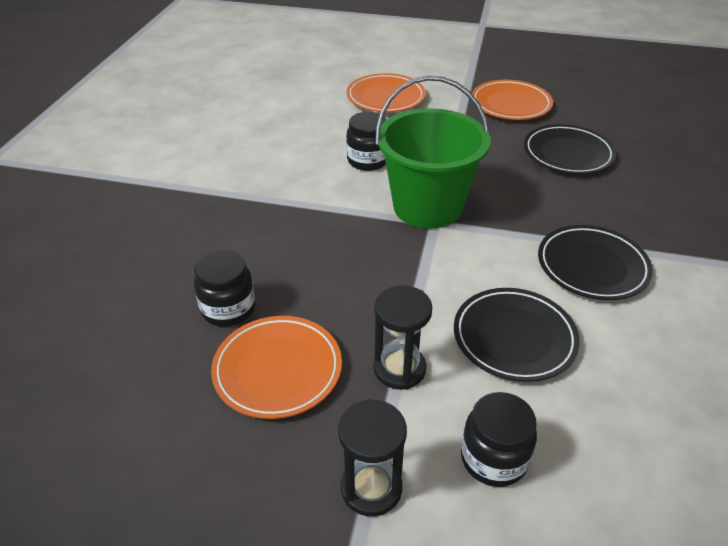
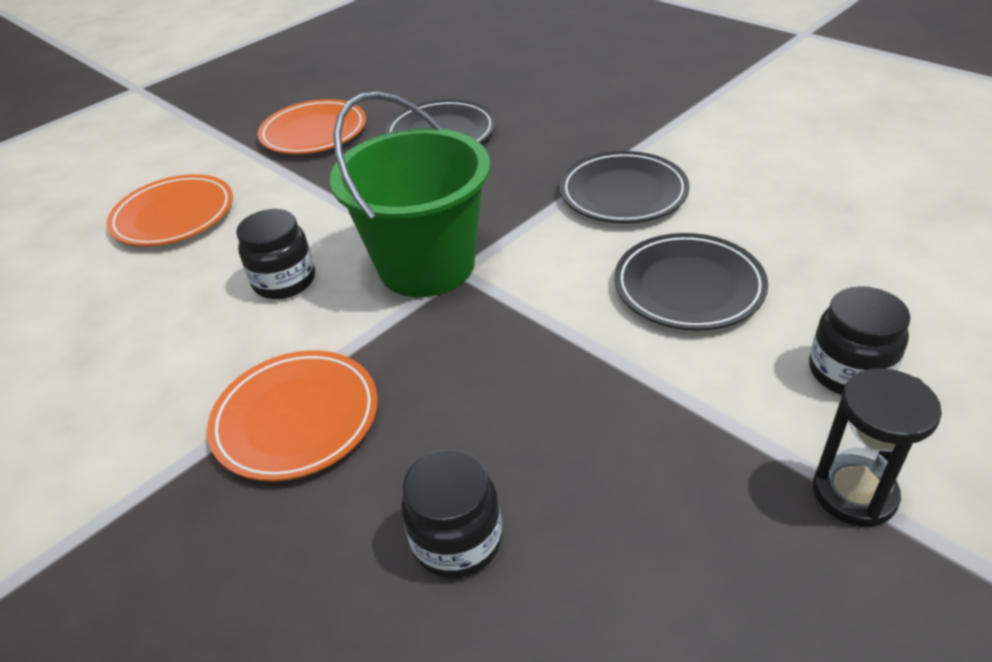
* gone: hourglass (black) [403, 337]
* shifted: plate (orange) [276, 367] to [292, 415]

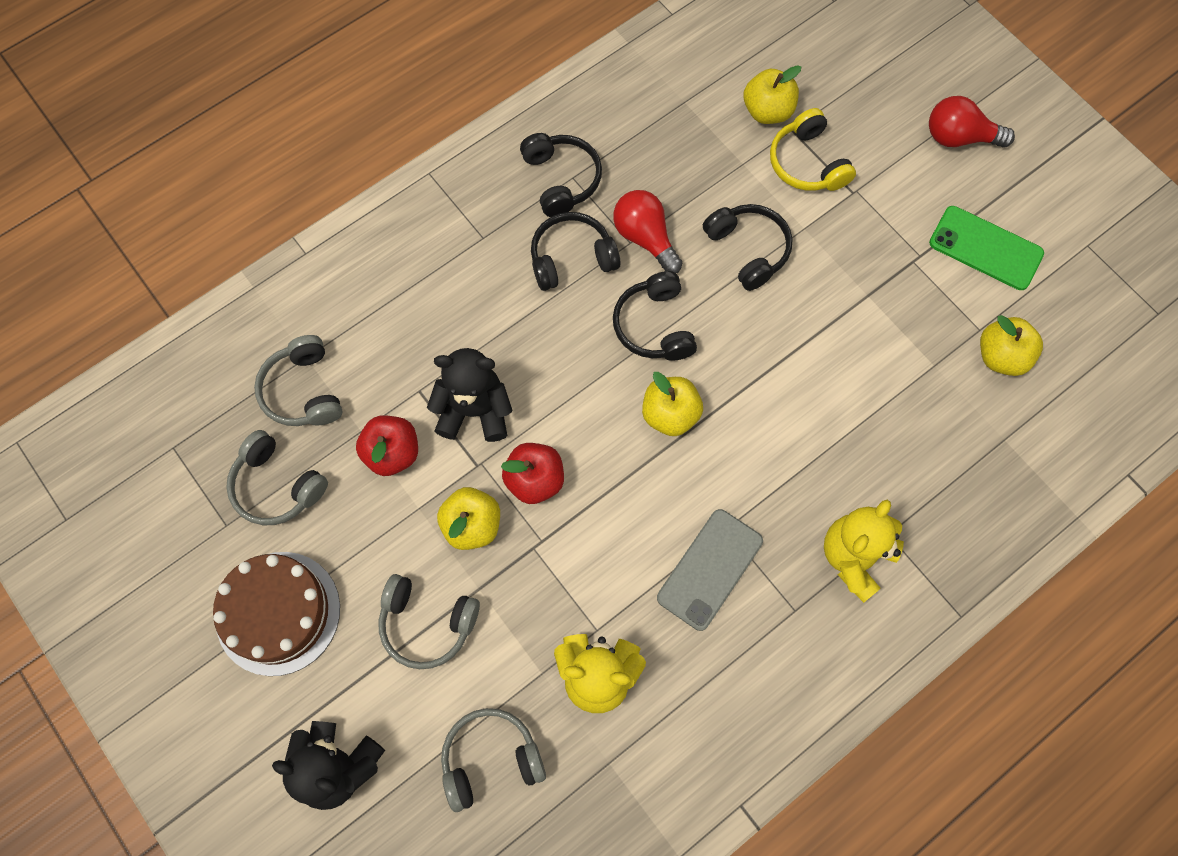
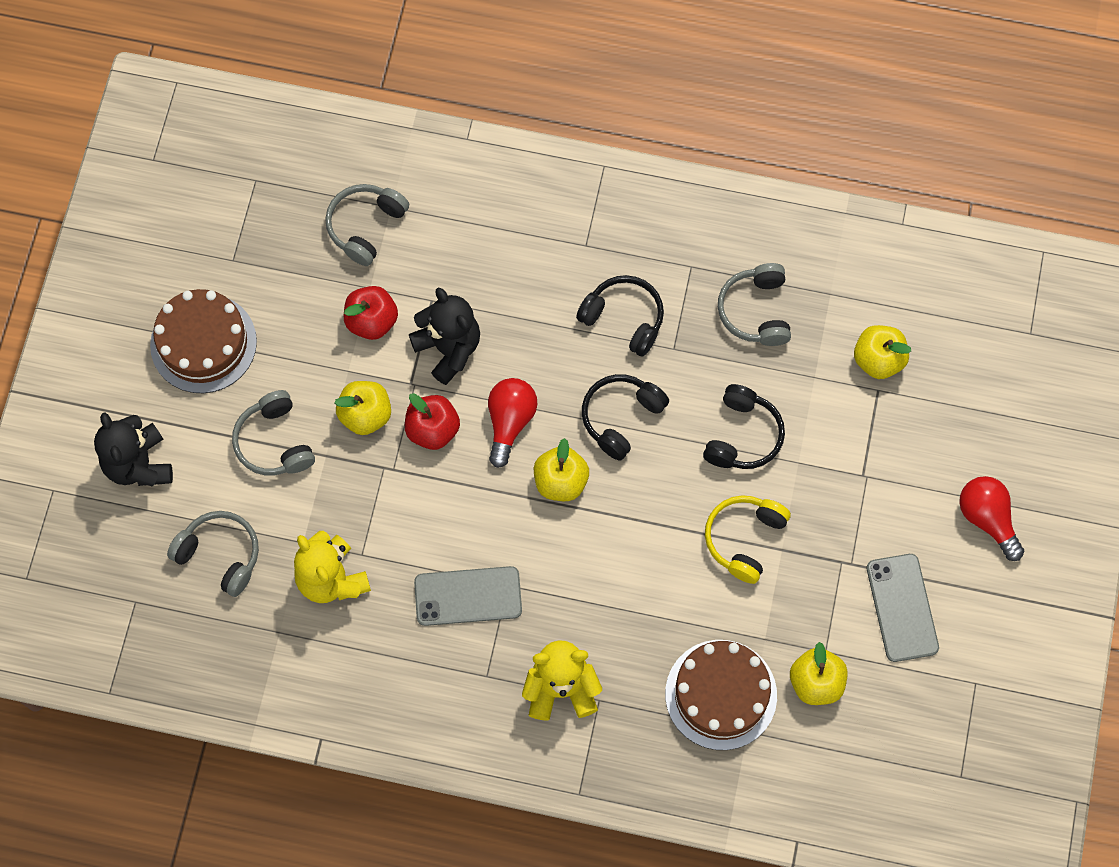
* shifted: headphones (yellow) [813, 149] to [748, 539]
* gone: headphones (black) [561, 175]
* shifted: light bulb (red) [647, 231] to [512, 423]
* repainted: phone (green) [986, 248] to phone (grey) [903, 608]
* shifted: headphones (grey) [277, 477] to [754, 304]
* new: cake (brown) [721, 695]

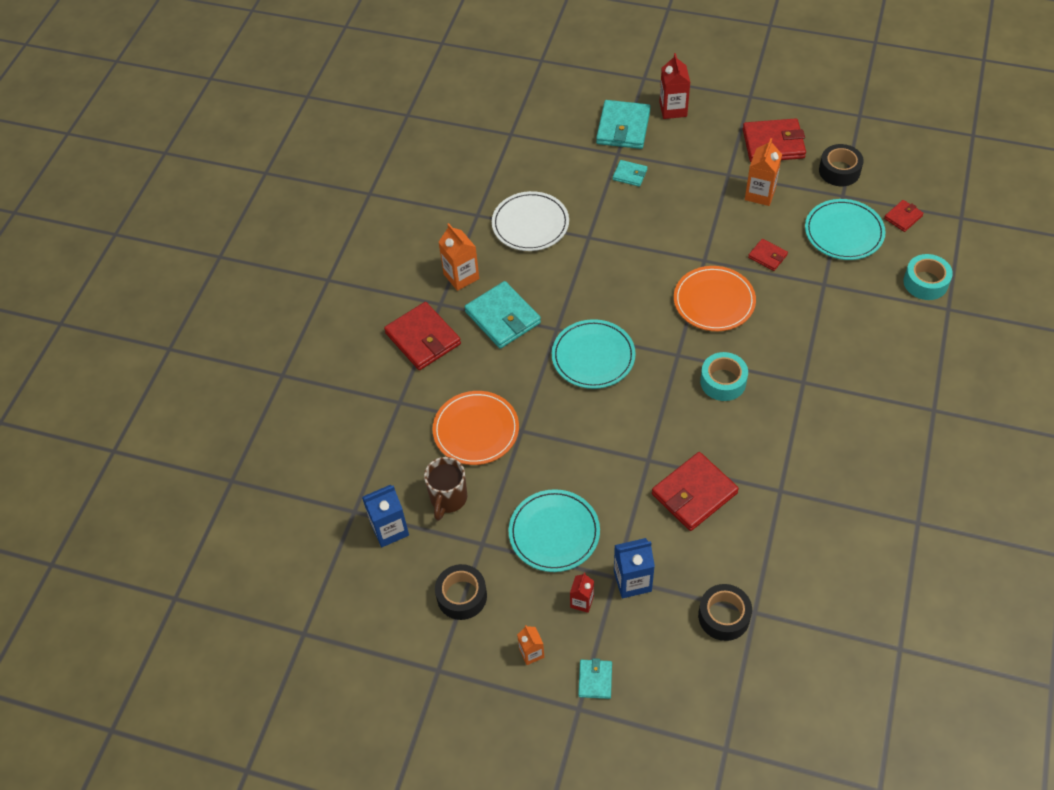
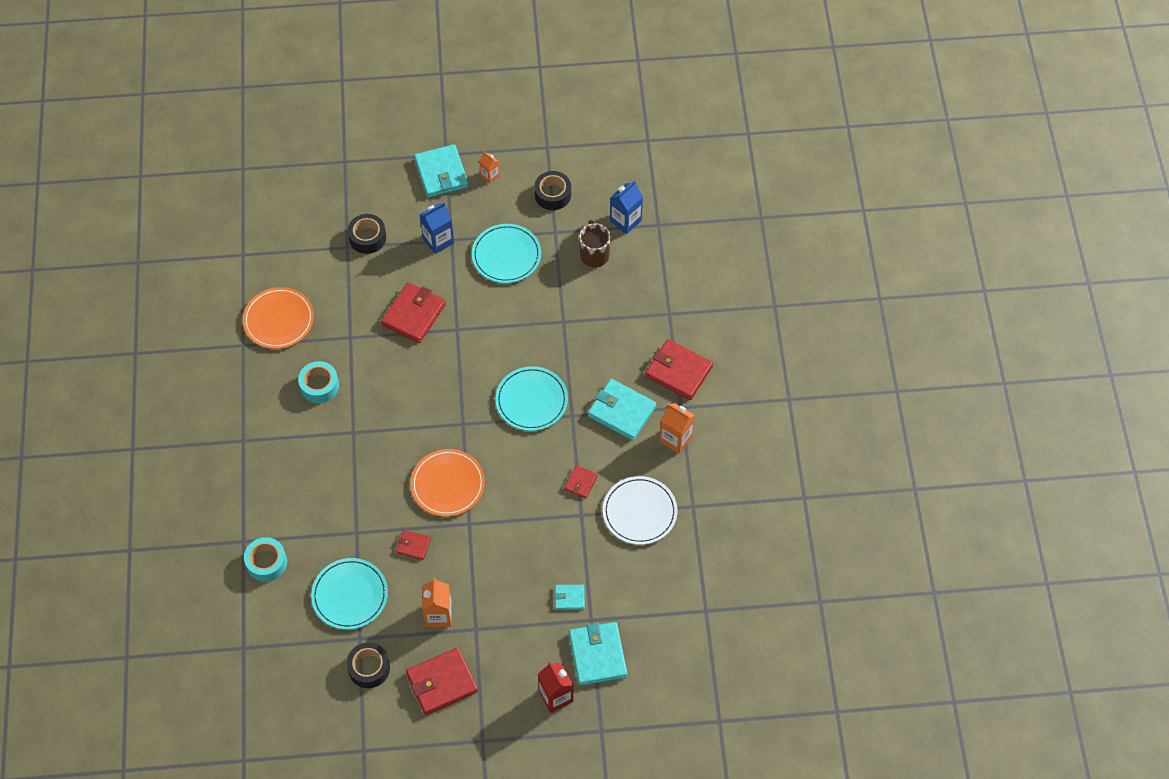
* shifted: wallet (red) [904, 216] to [581, 482]
* shifted: tape (turquoise) [724, 376] to [318, 382]
* shifted: plate (orange) [475, 428] to [278, 318]
* gone: carton (red) [582, 593]
* scaled: wallet (turquoise) [595, 678] = [441, 171] x1.93

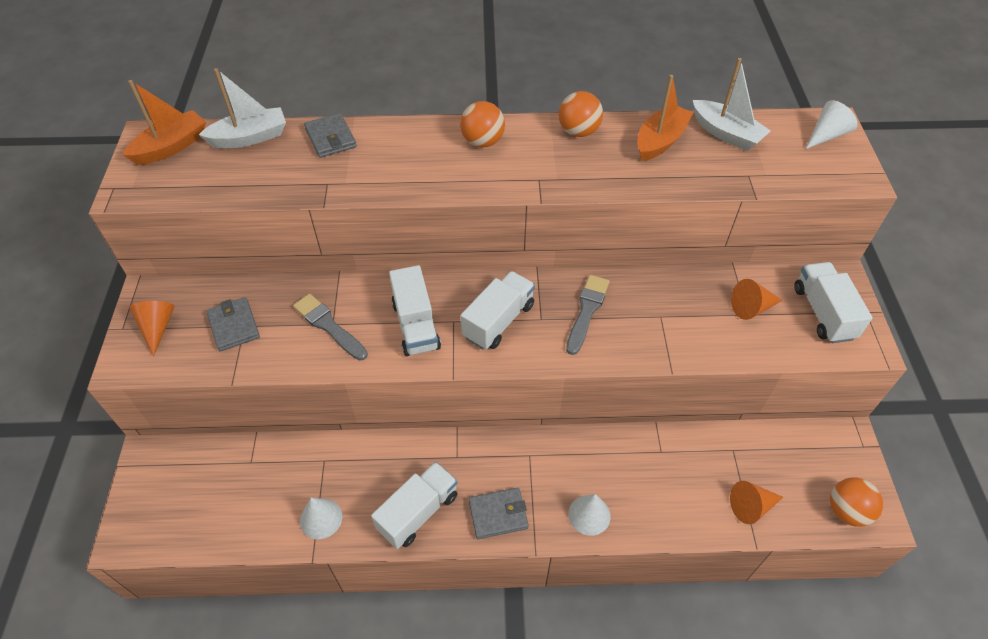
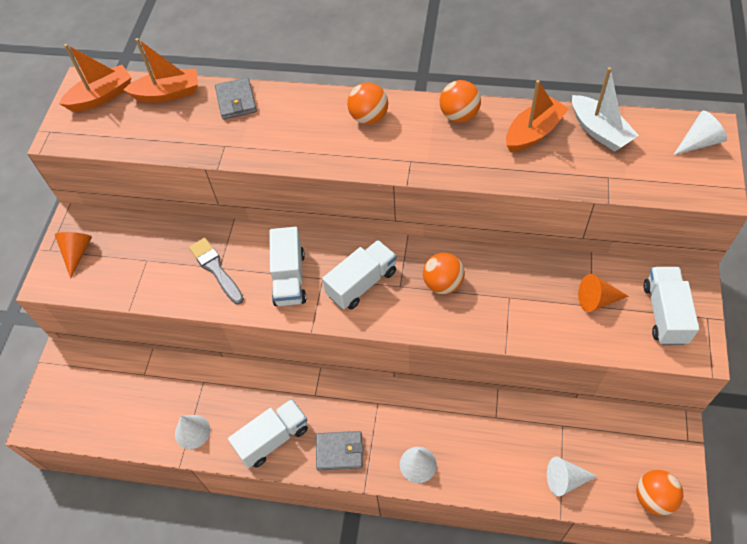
* repainted: boat (white) [242, 108] to boat (orange) [161, 70]
* swapped: brush (grey) [588, 315] to ball (orange) [444, 273]
* gone: wallet (grey) [233, 324]
* repainted: cone (orange) [756, 502] to cone (white) [572, 477]

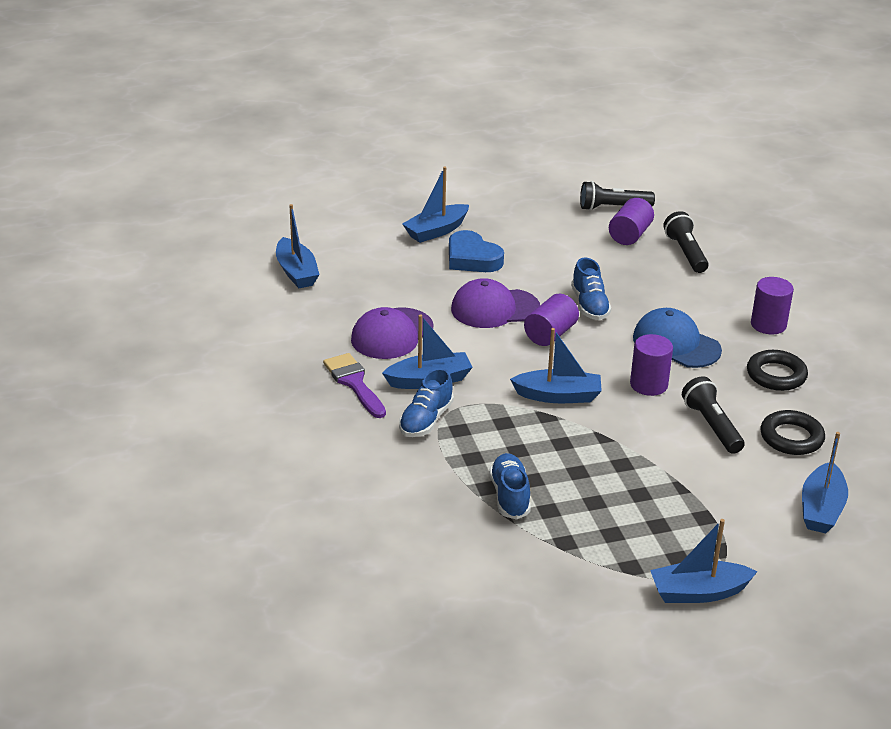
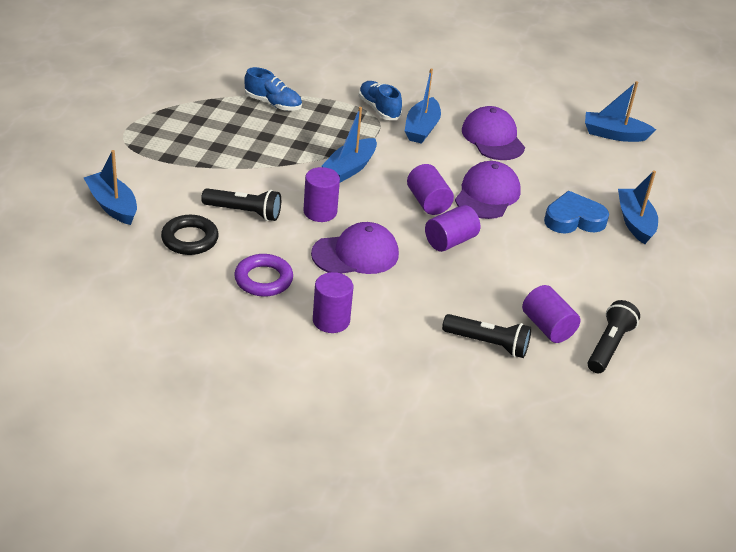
* swapped: shoe (blue) [591, 289] to cylinder (purple) [452, 228]
* repainted: cap (blue) [677, 338] to cap (purple) [355, 248]
* repainted: ring (black) [777, 370] to ring (purple) [263, 275]
* gone: brush (purple) [354, 385]
* gone: boat (blue) [703, 561]

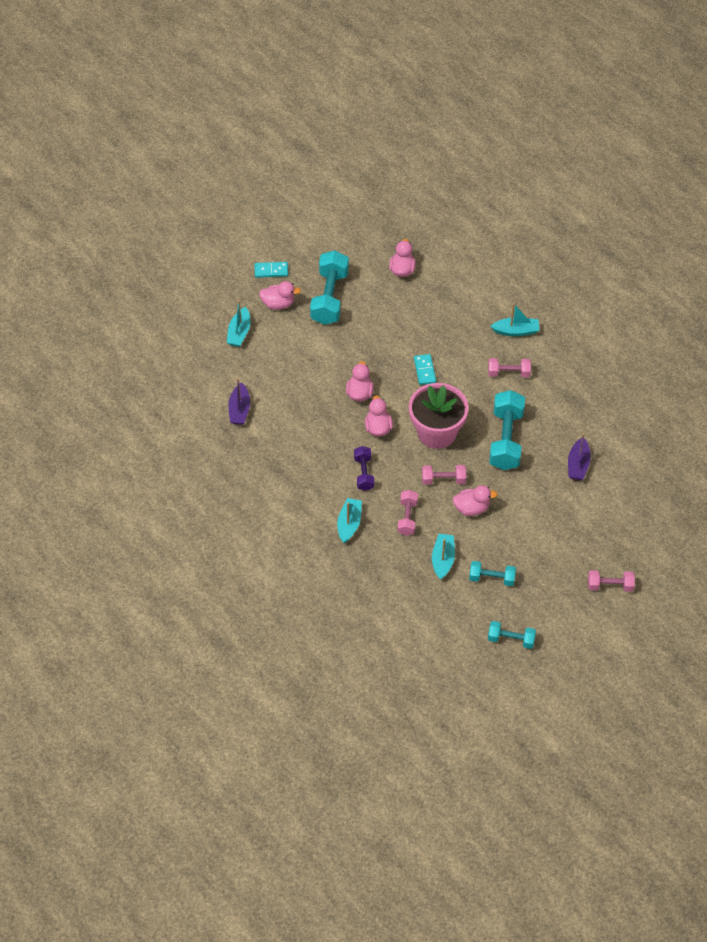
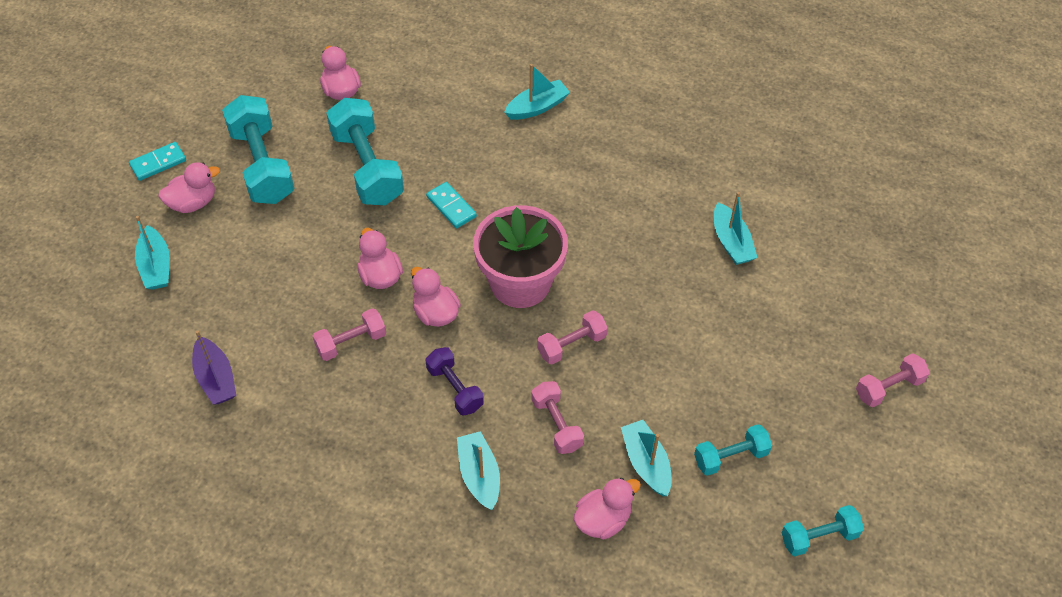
* shifted: dumbbell (pink) [509, 367] to [349, 334]
* shifted: dumbbell (turquoise) [507, 430] to [365, 151]
* repainted: boat (purple) [579, 456] to boat (turquoise) [736, 228]
* shifted: duck (pink) [475, 500] to [607, 509]

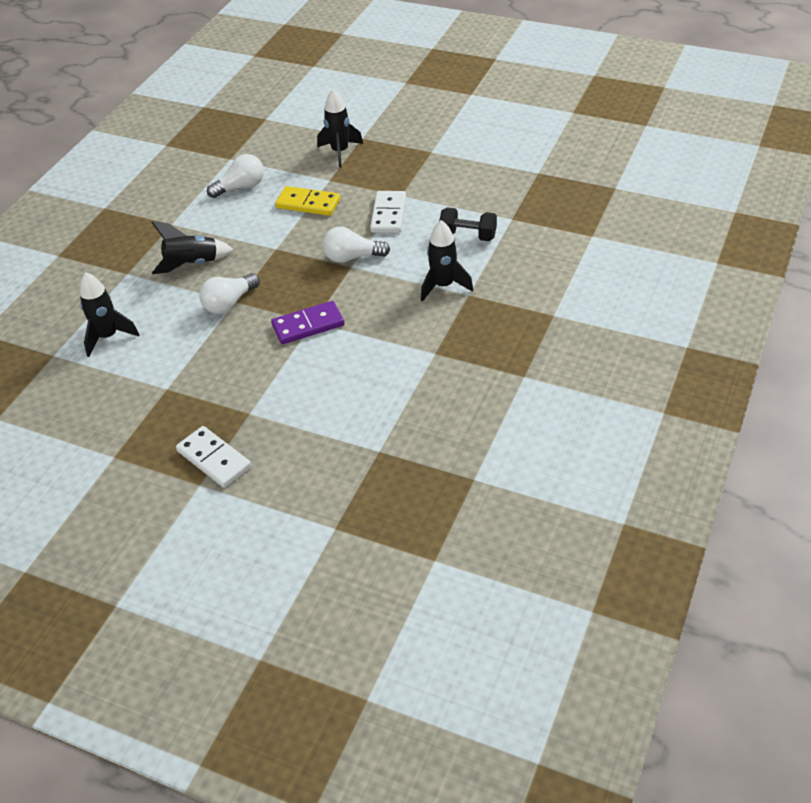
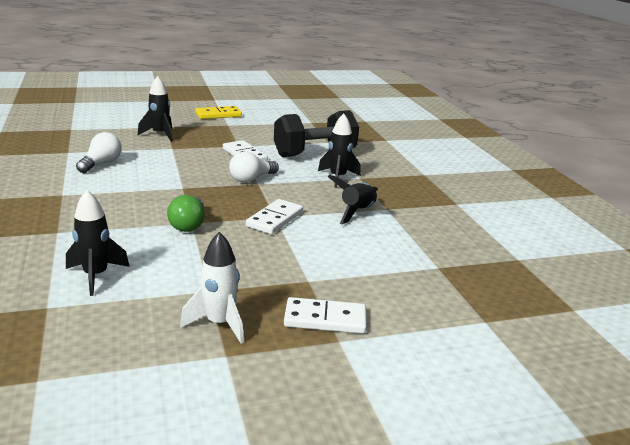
* shifted: domino (yellow) [307, 201] to [218, 112]
* scaled: dumbbell (black) [468, 224] = [316, 133] x1.84
* shifted: rocket (black) [193, 247] to [352, 199]
* repainted: light bulb (white) [229, 293] to light bulb (green) [186, 213]
* repainted: domino (purple) [307, 322] to domino (white) [274, 216]
* new: rocket (white) [212, 288]

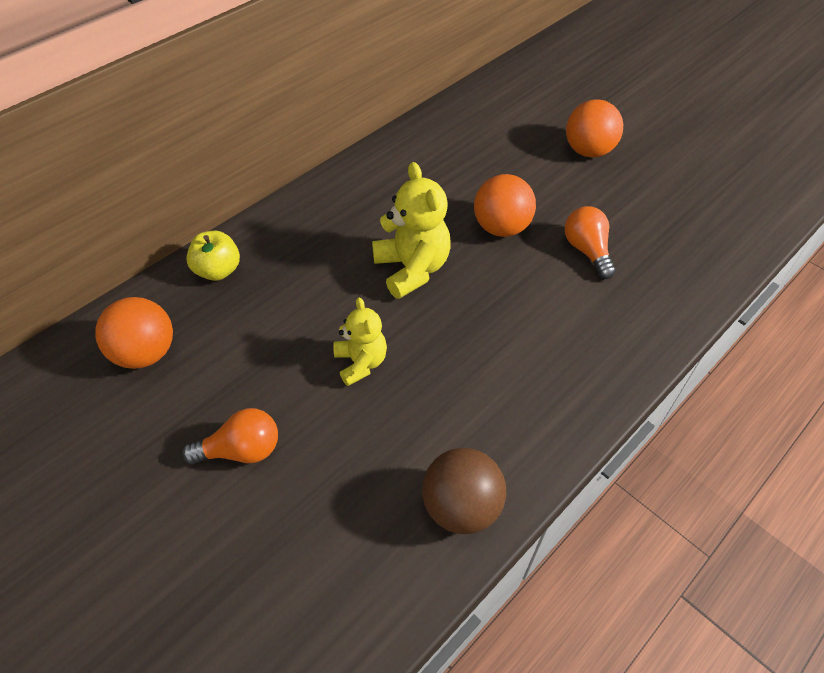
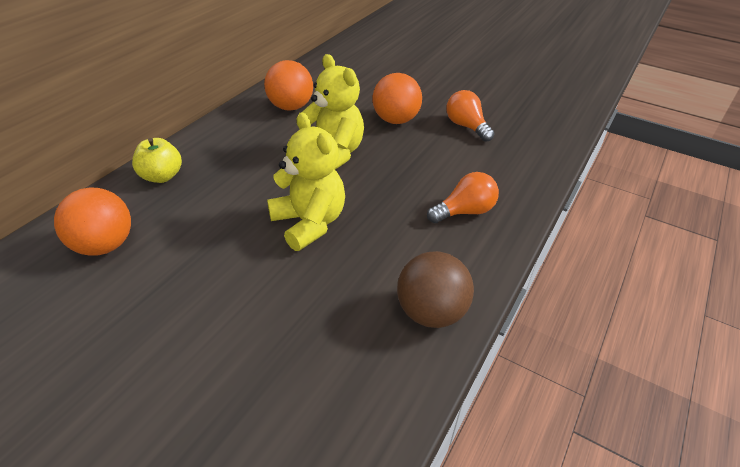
* shifted: ball (orange) [594, 128] to [288, 85]
* scaled: teddy bear (yellow) [360, 341] = [306, 181] x1.56
* shifted: light bulb (orange) [230, 436] to [463, 197]

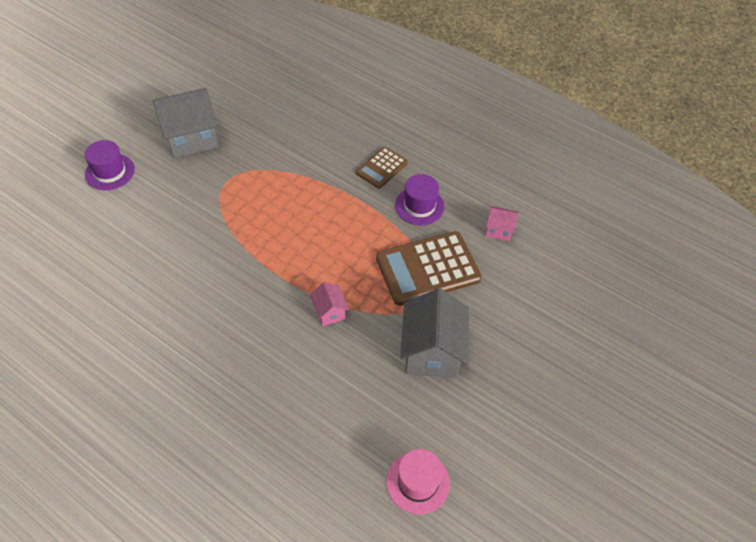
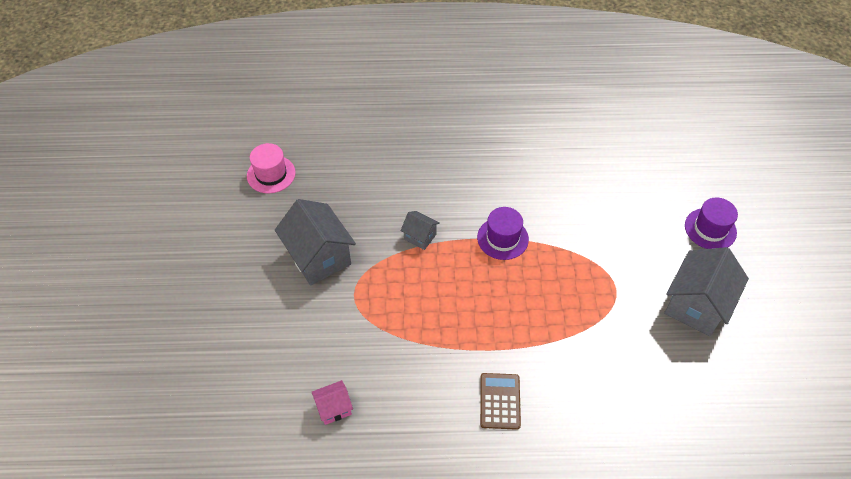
* shifted: hat (purple) [420, 199] to [503, 233]
* gone: calculator (brown) [429, 268]
* repainted: house (pink) [329, 304] to house (grey) [420, 230]

